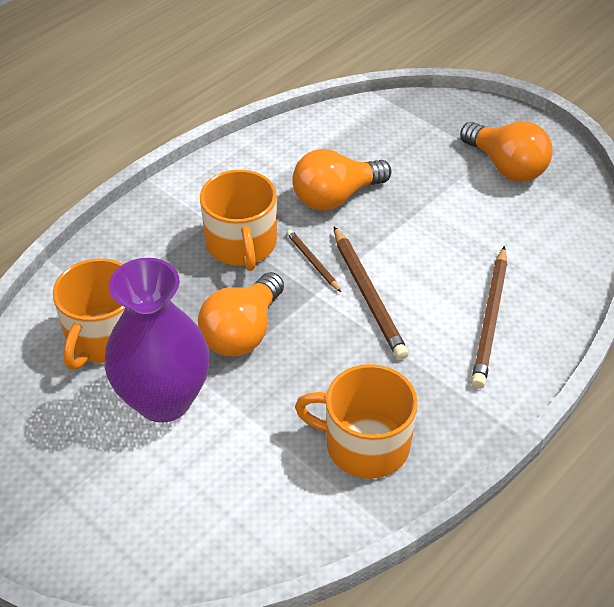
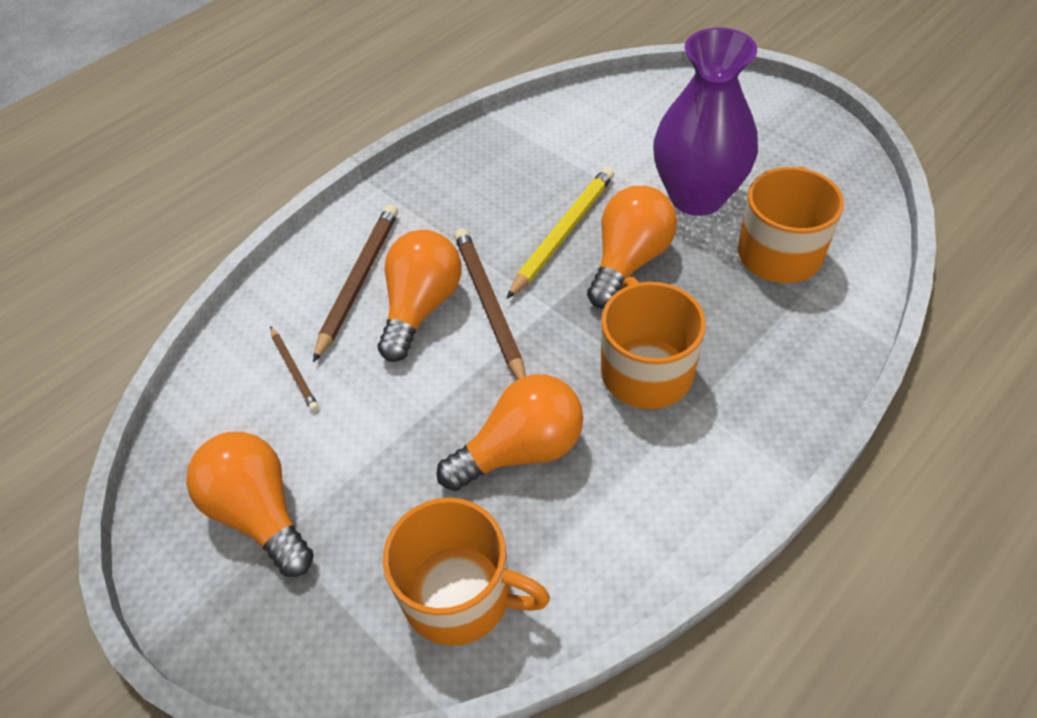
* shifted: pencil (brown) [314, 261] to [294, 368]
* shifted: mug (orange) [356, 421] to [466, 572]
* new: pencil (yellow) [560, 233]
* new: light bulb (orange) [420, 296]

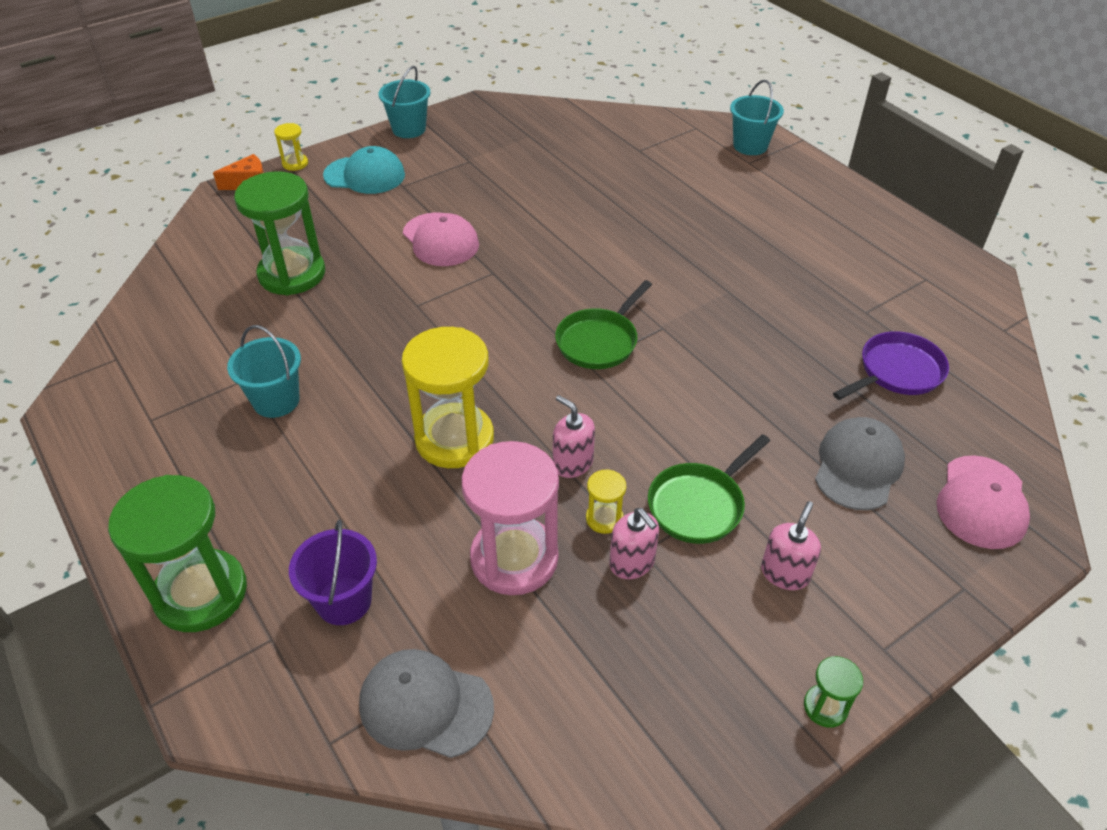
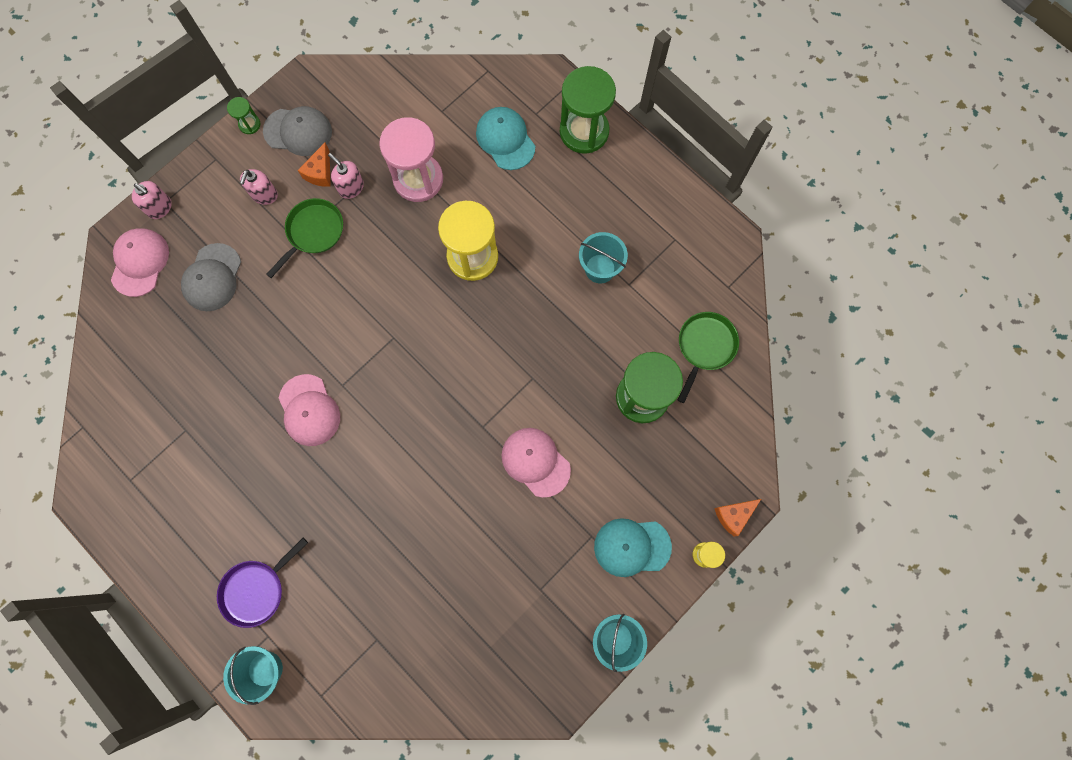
* shifted: pan (green) [603, 324] to [708, 357]
* shifted: pan (purple) [891, 365] to [262, 583]
* shifted: soap dispenser (pink) [574, 436] to [152, 200]
* gone: hourglass (yellow) [606, 501]
* swapped: bucket (purple) [333, 572] to cap (turquoise) [505, 138]
* shifted: cap (grey) [426, 703] to [297, 131]
* new: cheese (orange) [314, 165]
* new: cap (pink) [309, 410]

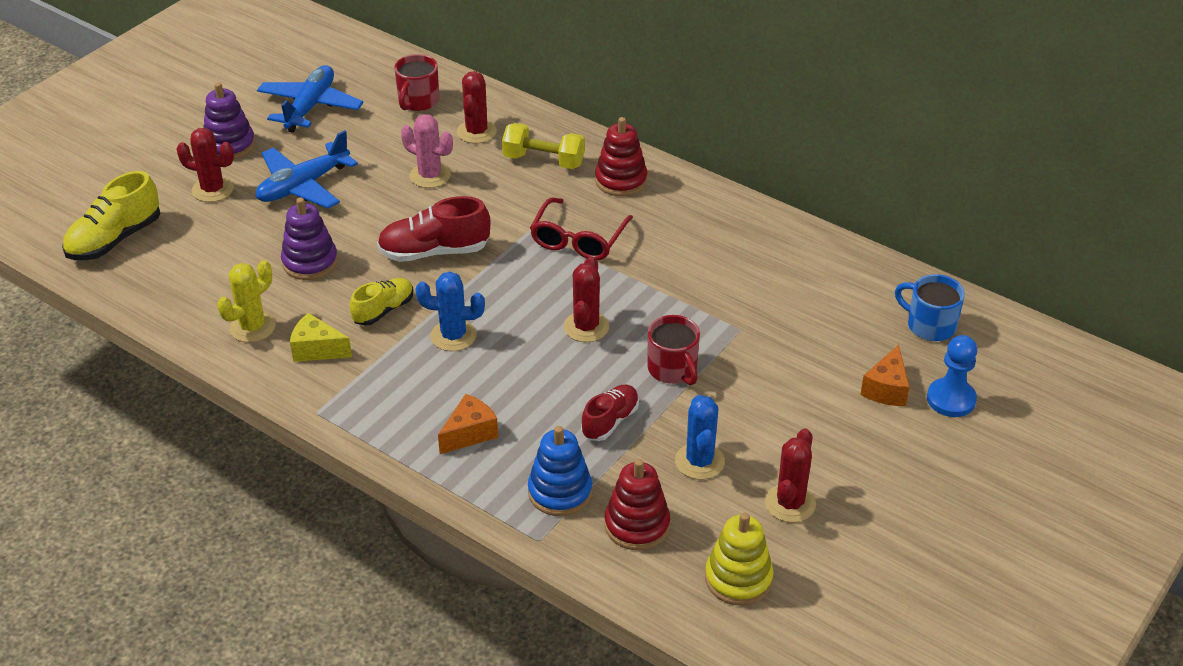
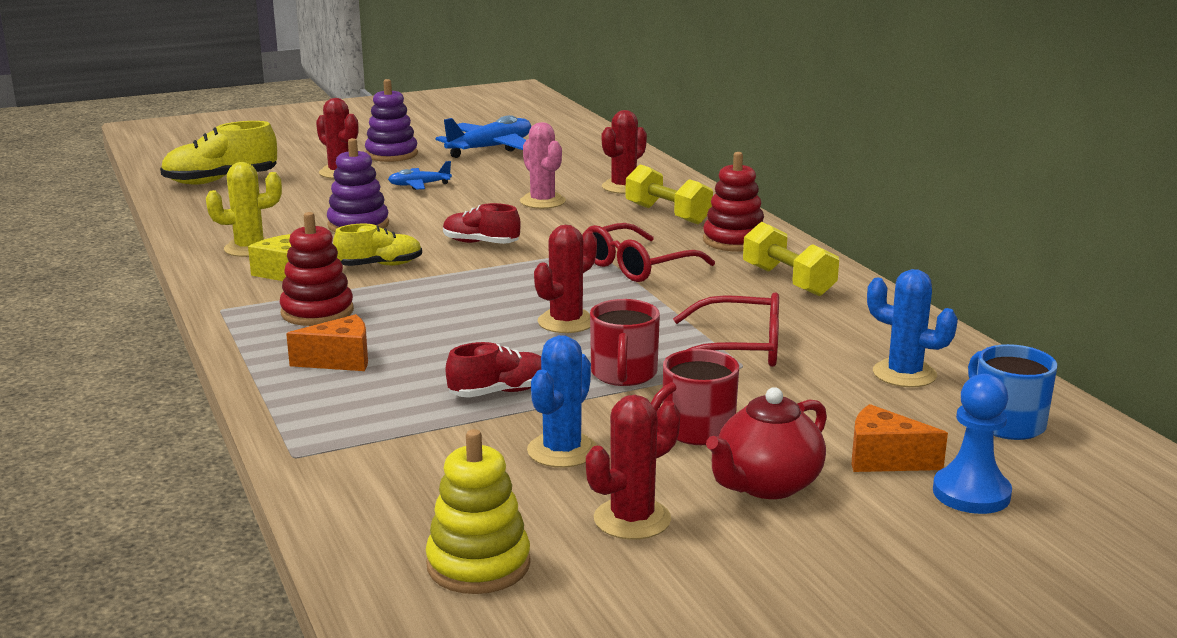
* shifted: mug (red) [416, 82] to [695, 397]
* scaled: plane (blue) [307, 169] = [420, 175] x0.54
* scaled: shoe (red) [433, 229] = [482, 223] x0.64
* shifted: cactus (blue) [450, 311] to [912, 328]
* rotated: cheese (orange) [885, 375] = [900, 438] 60 degrees clockwise
* gone: stacking toy (blue) [560, 471]
* shifted: stacking toy (red) [637, 504] to [316, 269]
* new: dumbbell (yellow) [791, 259]
* new: glasses (red) [726, 329]
* new: teapot (red) [766, 443]

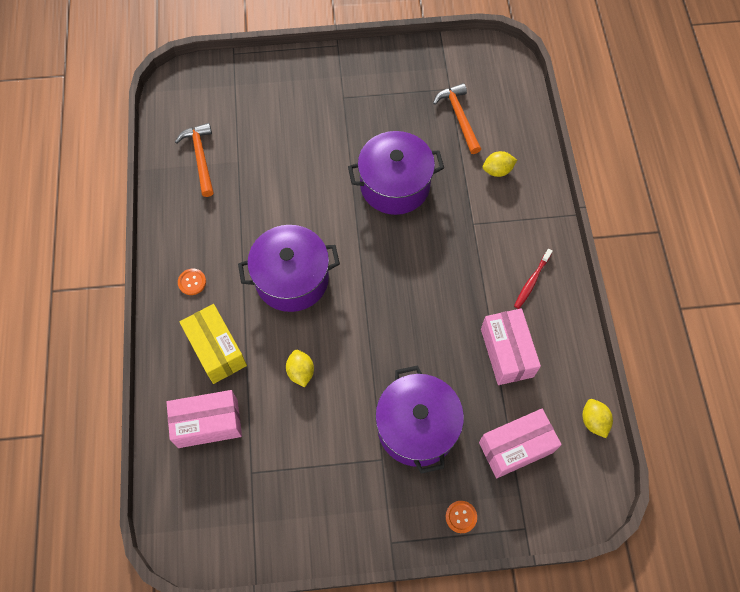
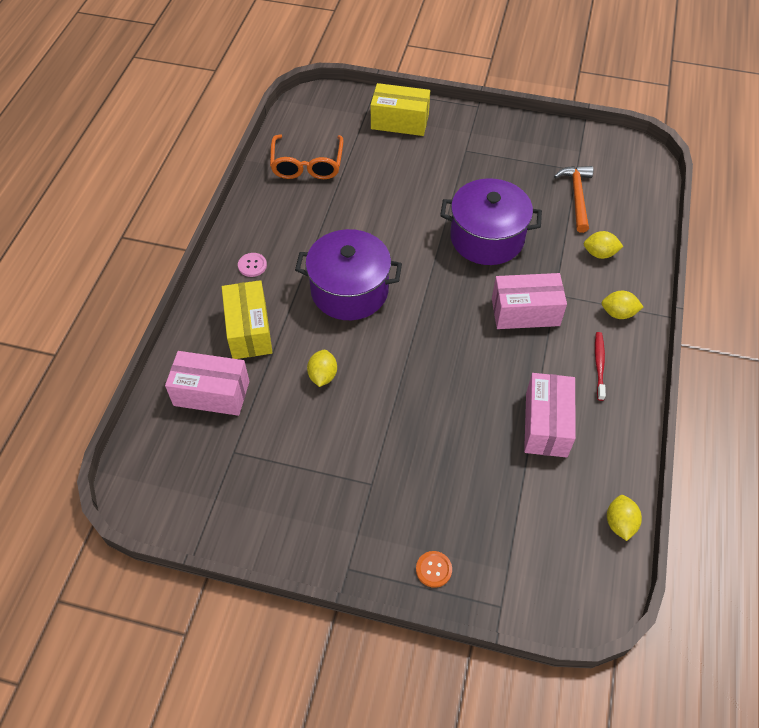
* swapped: hammer (orange) [194, 160] to glasses (orange) [306, 156]
* rotated: toothbrush (red) [533, 279] = [600, 366] 135 degrees clockwise
* repainted: button (orange) [192, 282] to button (pink) [252, 265]
* gone: pot (purple) [419, 419]
* shifted: box (pink) [520, 443] to [529, 301]
* new: box (yellow) [400, 109]
* new: lemon (yellow) [622, 305]

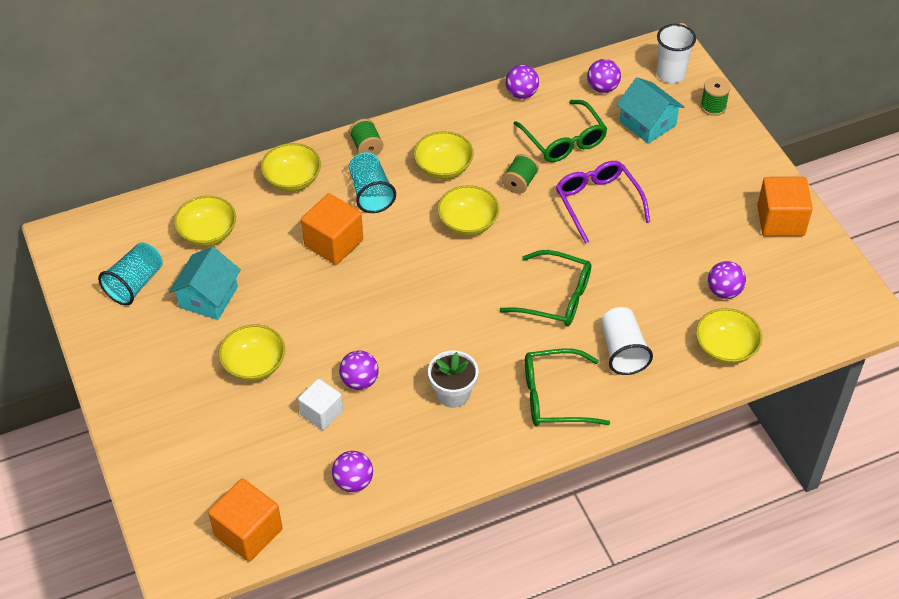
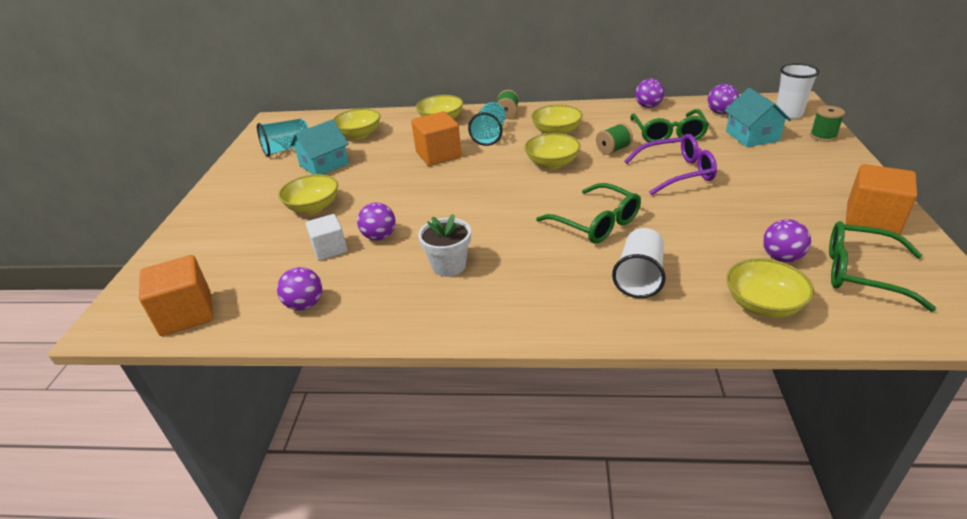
* rotated: glasses (purple) [603, 202] = [670, 164] 75 degrees clockwise
* shifted: glasses (green) [567, 387] to [882, 266]

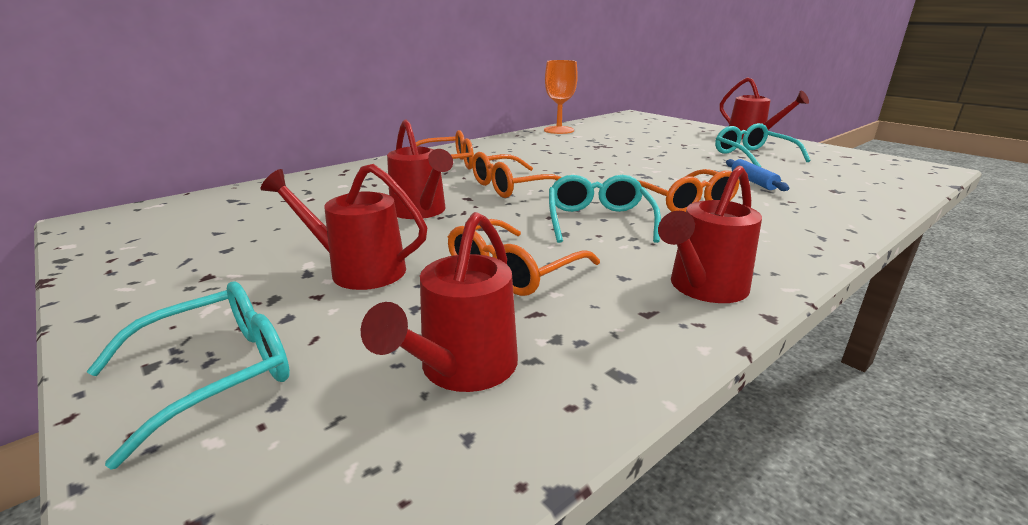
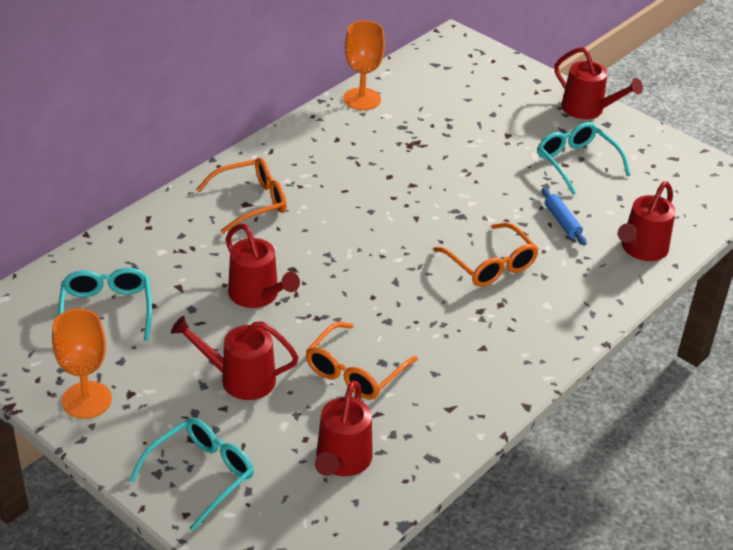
* gone: glasses (orange) [517, 175]
* shifted: watering can (red) [710, 234] to [647, 221]
* shifted: glasses (turquoise) [605, 209] to [105, 304]
* new: goblet (orange) [82, 364]

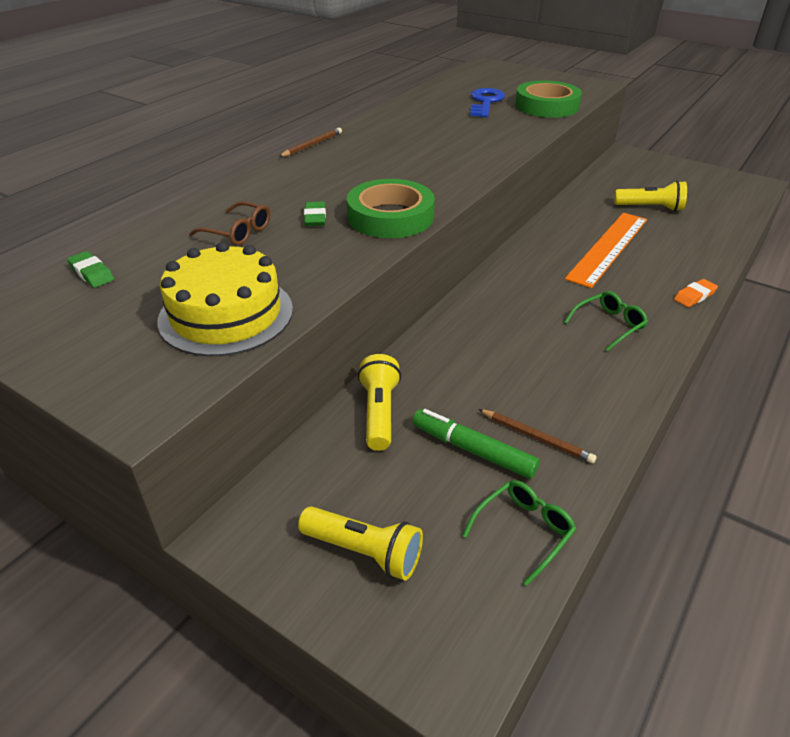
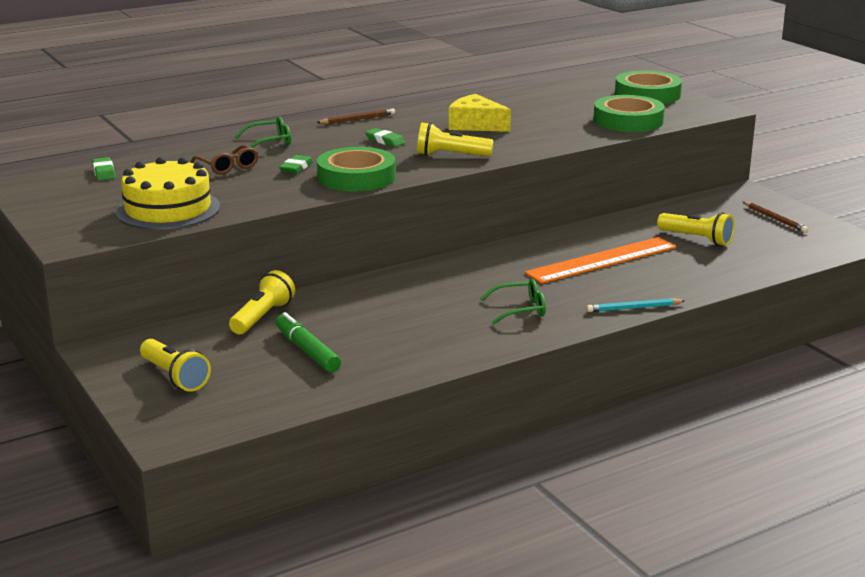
* gone: key (blue) [487, 102]
* swapped: eraser (orange) [696, 293] to pencil (turquoise) [635, 305]
* shifted: pencil (brown) [537, 436] to [775, 217]
* shifted: glasses (green) [519, 533] to [263, 132]
* new: tape (green) [648, 87]
* new: cheese (yellow) [480, 113]
* new: flashlight (yellow) [455, 139]
* new: eraser (green) [385, 137]

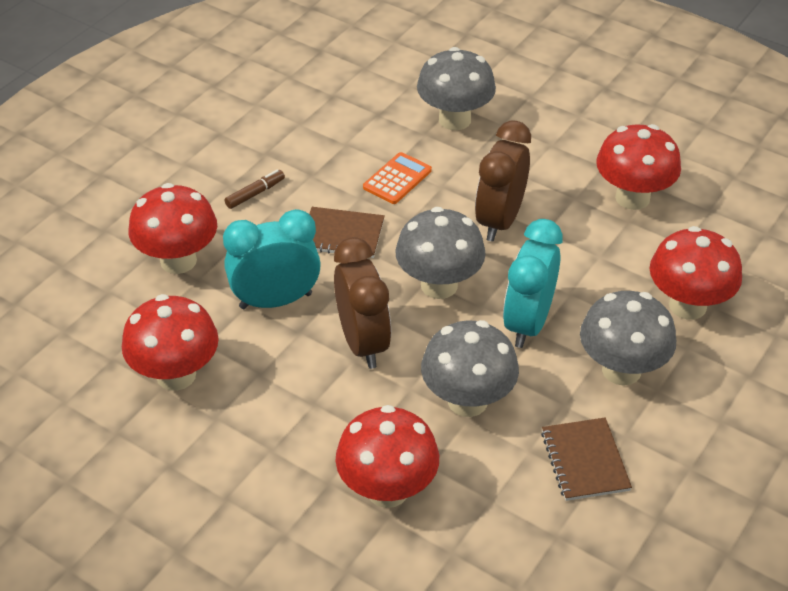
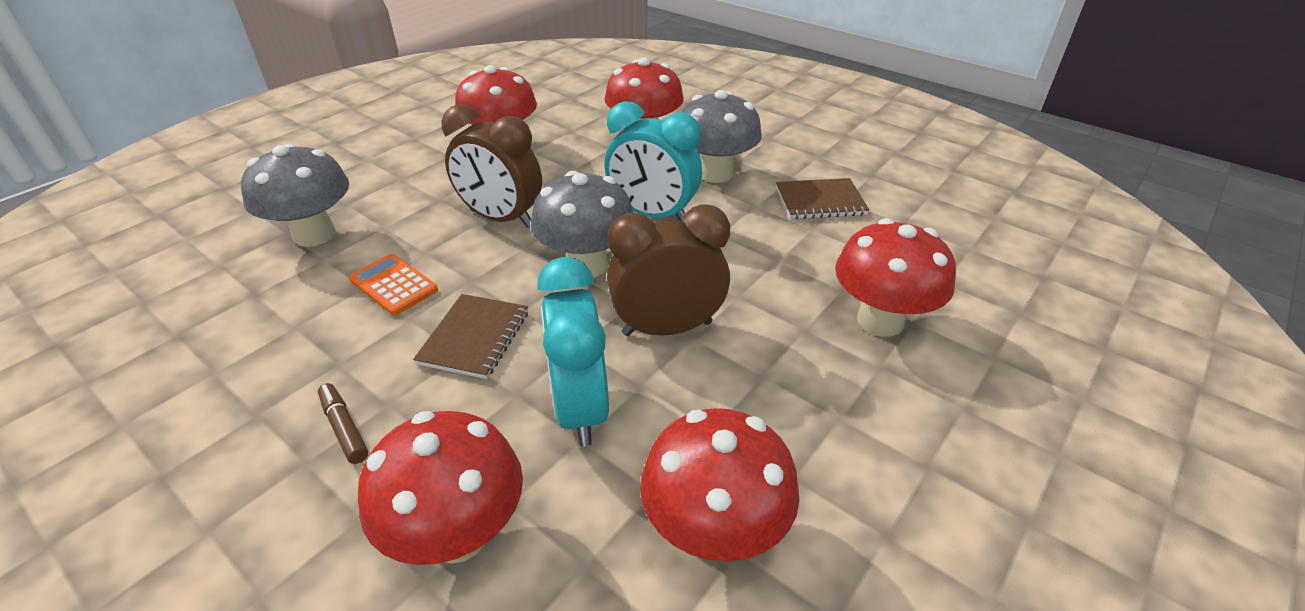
* gone: mushroom (grey) [470, 368]

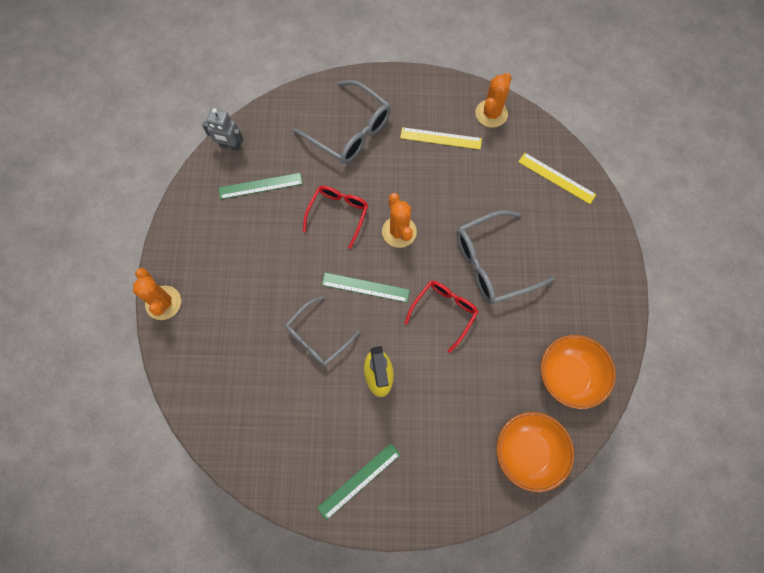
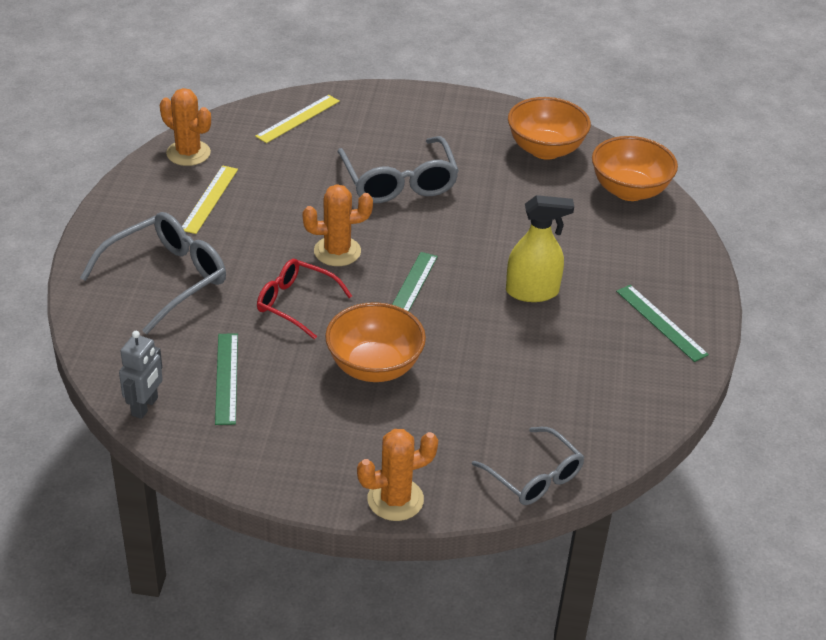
* gone: glasses (red) [441, 317]
* shifted: glasses (grey) [322, 331] to [528, 466]
* new: bowl (orange) [375, 342]

